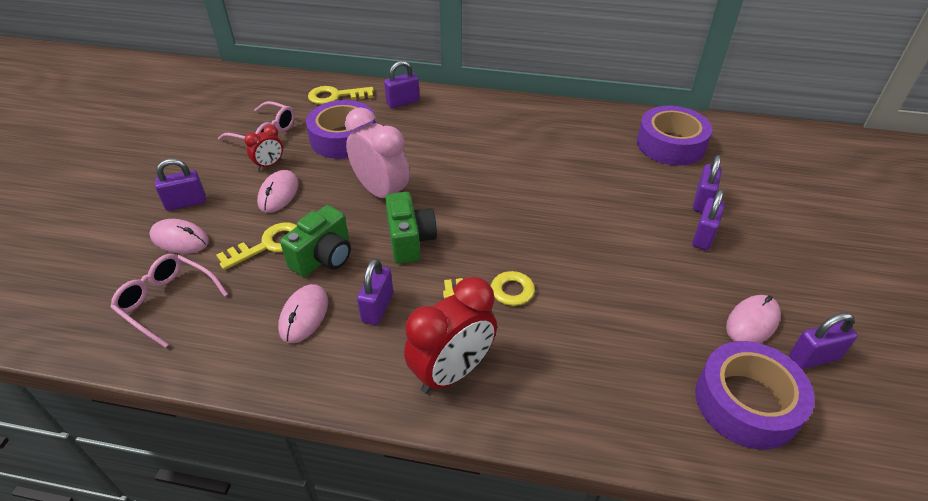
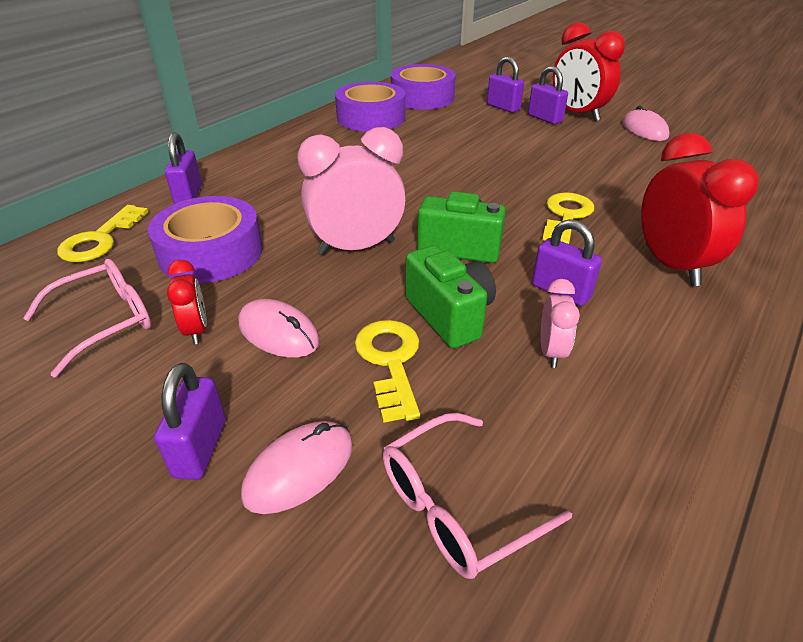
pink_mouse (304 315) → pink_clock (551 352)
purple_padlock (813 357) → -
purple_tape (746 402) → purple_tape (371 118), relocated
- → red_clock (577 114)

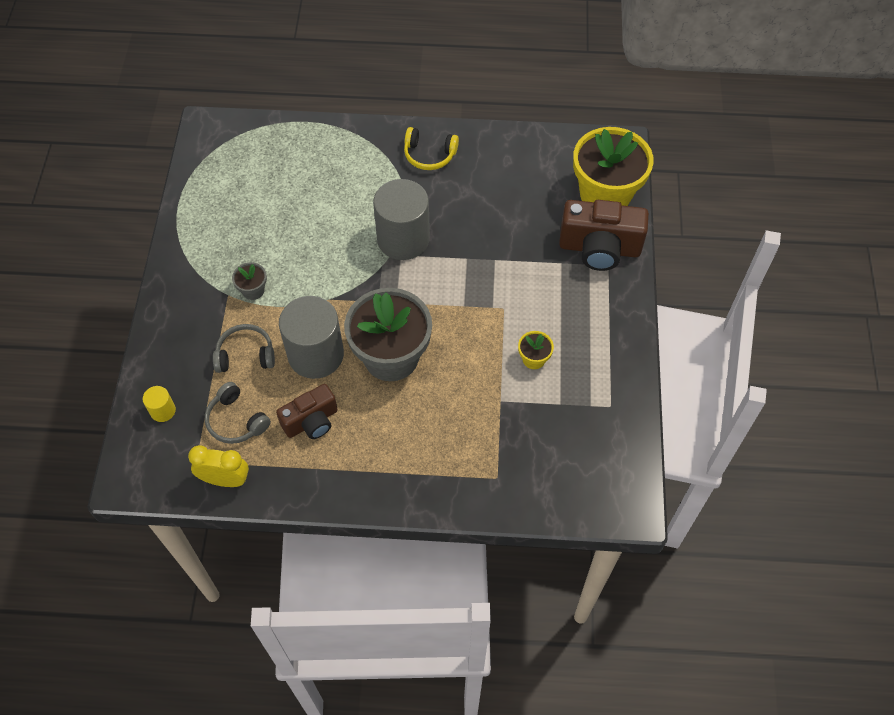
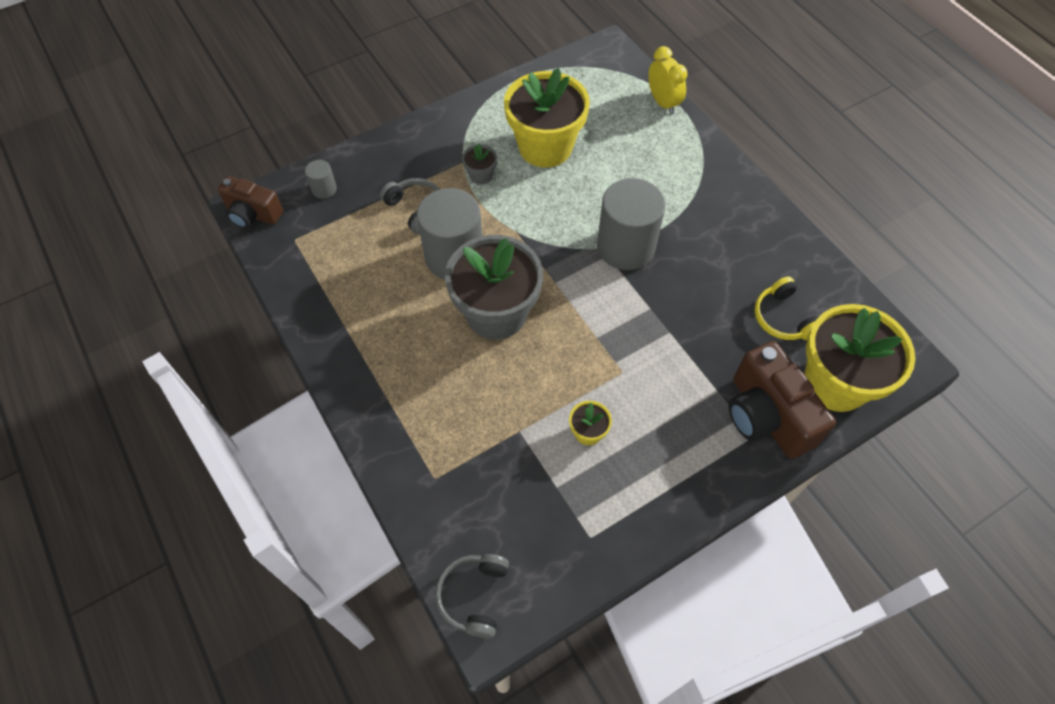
yellow_headphones (429 155) → yellow_headphones (783 318), relocated
grey_headphones (236 420) → grey_headphones (474 596), relocated
brown_camera (311 421) → brown_camera (253 214), relocated
yellow_cylinder (163 410) → grey_cylinder (324 189)
yellow_clock (225 479) → yellow_clock (663 102), relocated
- → yellow_flower_pot (545 147)

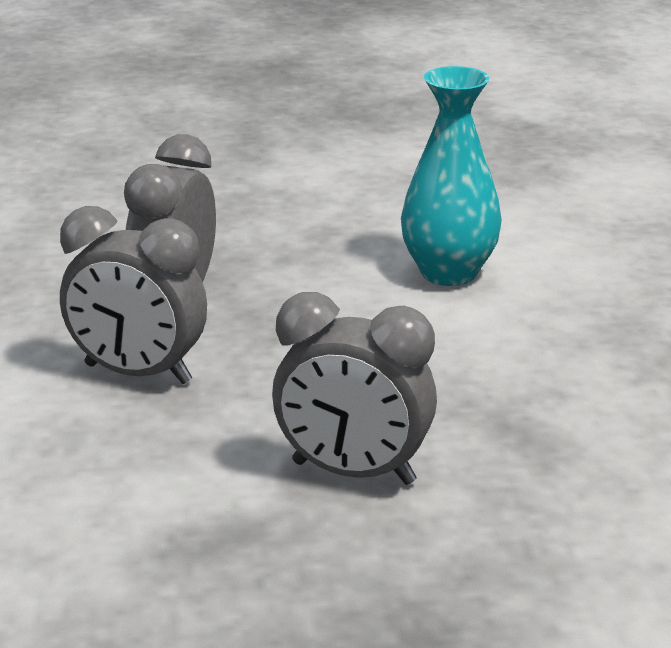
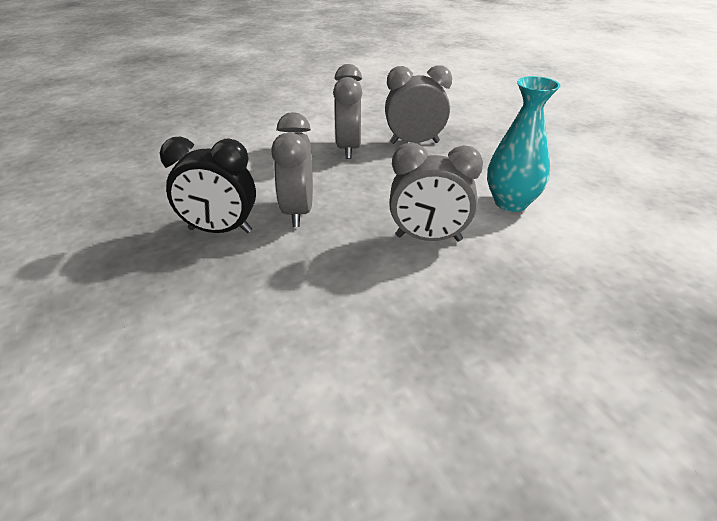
- → black_clock (220 230)
- → grey_clock (428 238)

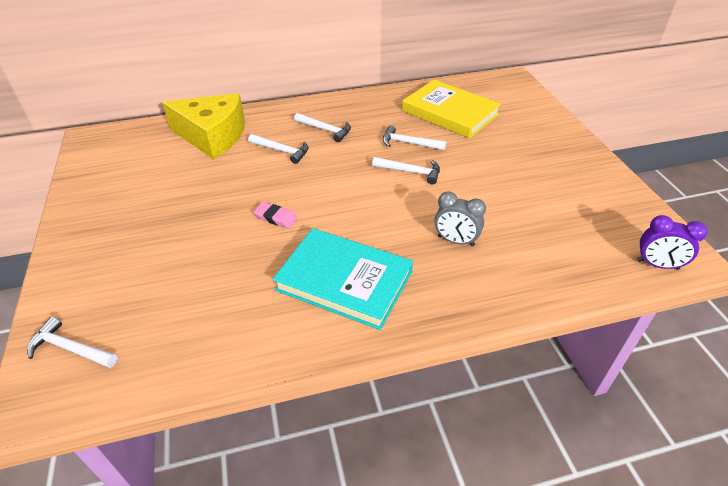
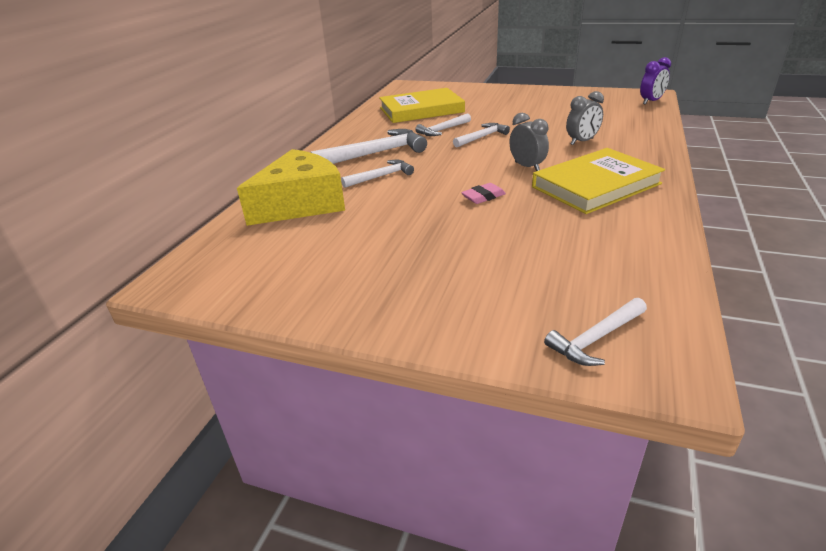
white_hammer (325 130) → white_hammer (375 153), x1.72
turquoise_book (344 281) → yellow_book (596 185)
- → grey_clock (527 167)

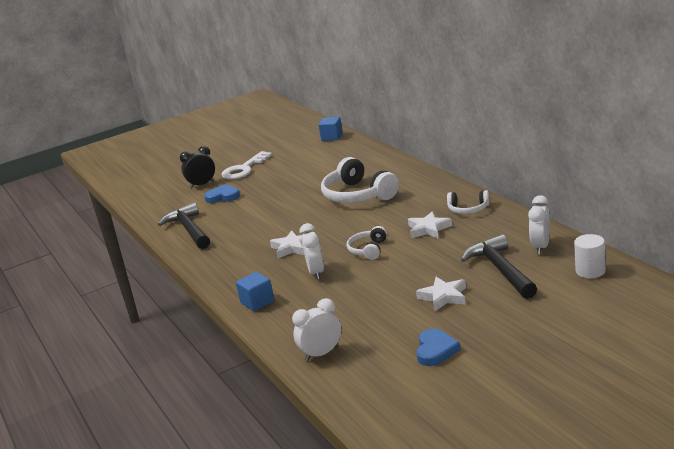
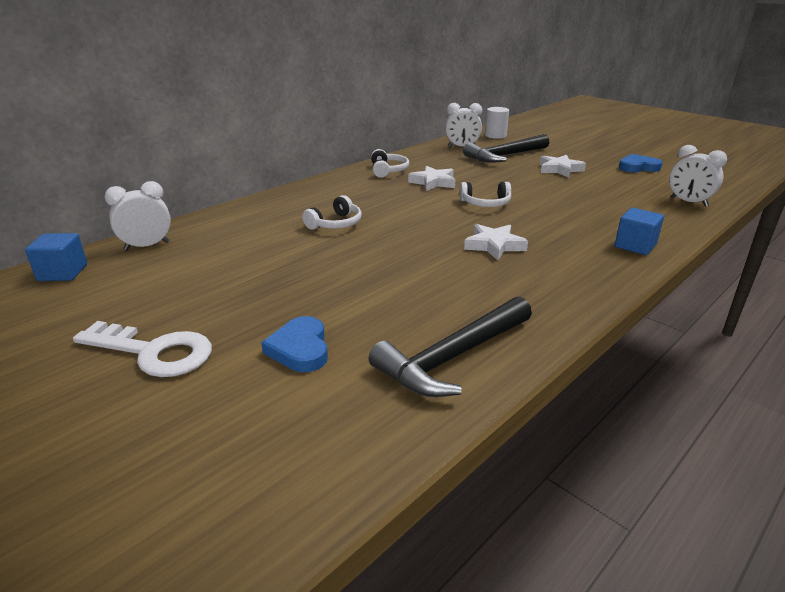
black_clock (202 184) → -
white_headphones (358 195) → white_headphones (335 224), x0.53
white_clock (316 272) → white_clock (147 246), relocated

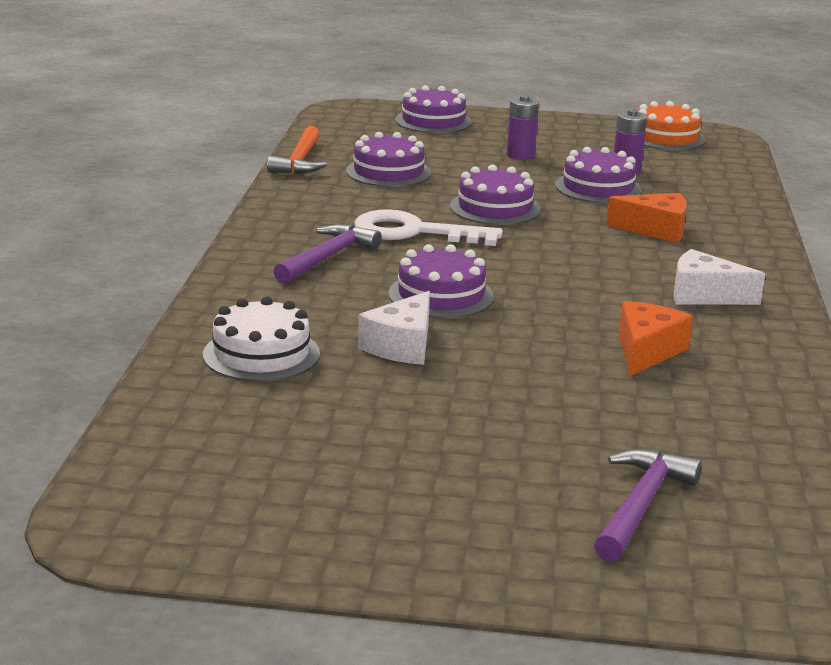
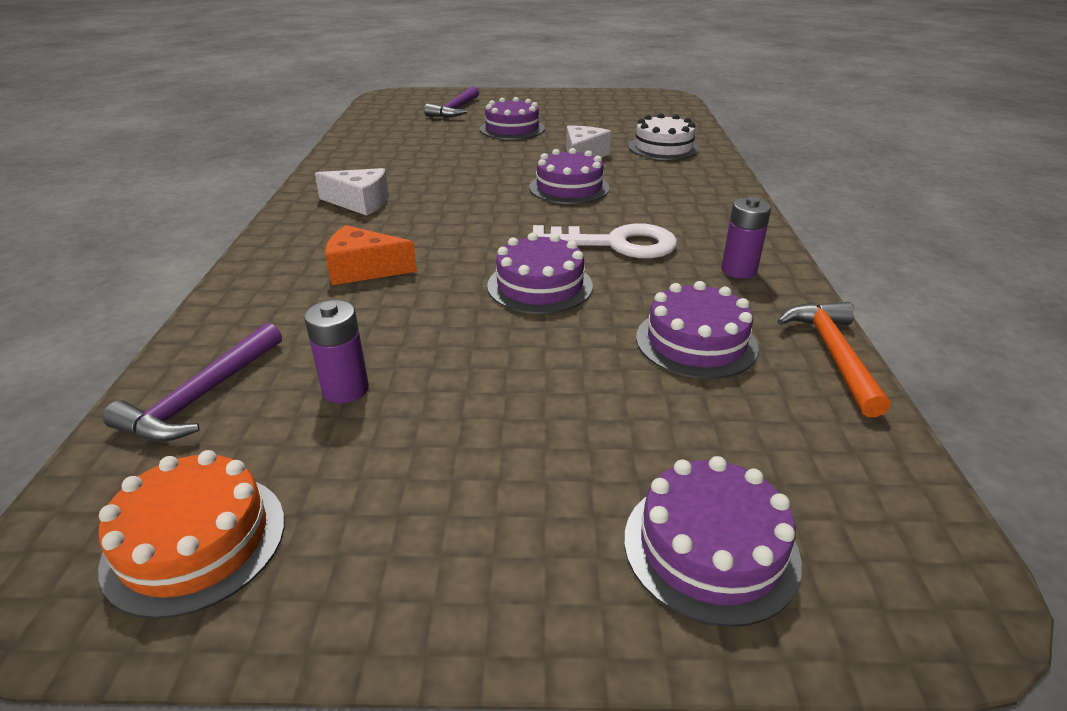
purple_battery (520 155) → purple_battery (738 270), relocated
purple_cake (598 188) → purple_cake (512 129), relocated
purple_hammer (327 257) → purple_hammer (202 397), relocated
orange_cheese (646 351) → -

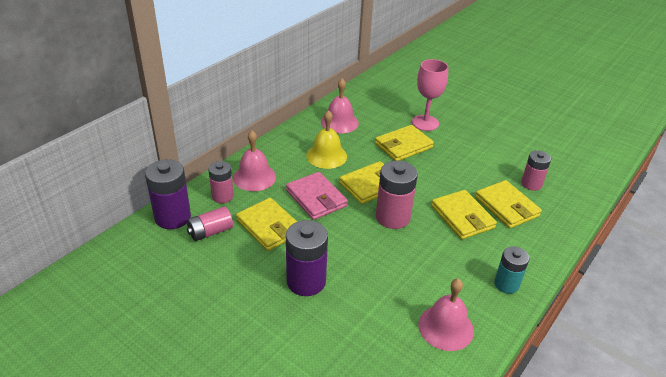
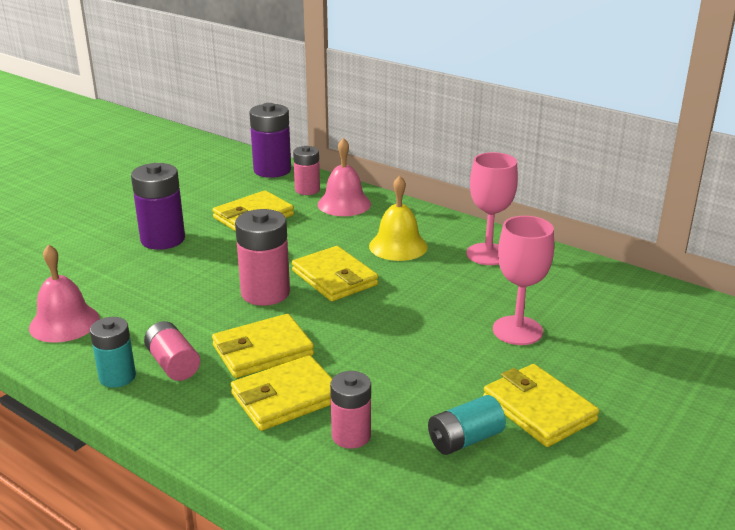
pink_bell (339 122) → pink_goblet (488 254)
yellow_wallet (403 146) → yellow_wallet (538 409), relocated
pink_wallet (316 198) → -
pink_battery (210 232) → pink_battery (173 364), relocated
- → turquoise_battery (465 440)

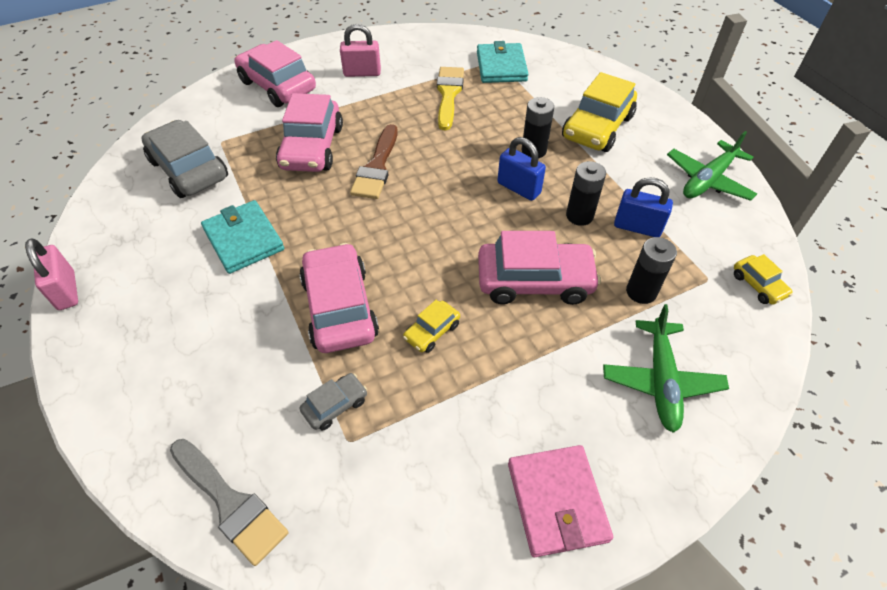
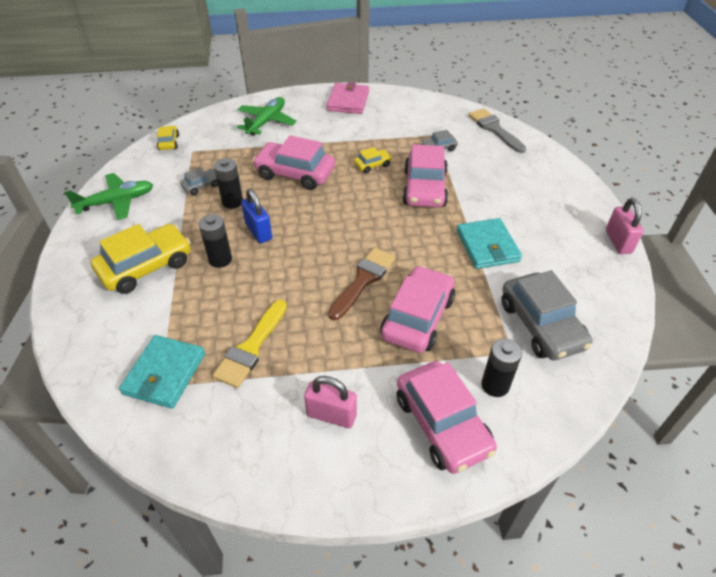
blue_padlock (637 227) → grey_car (202 186)
black_battery (641 292) → black_battery (495 385), relocated

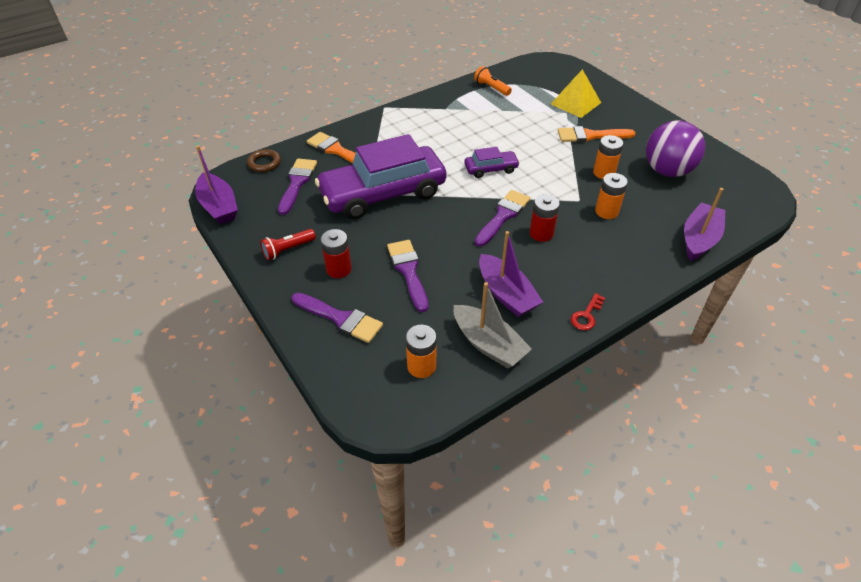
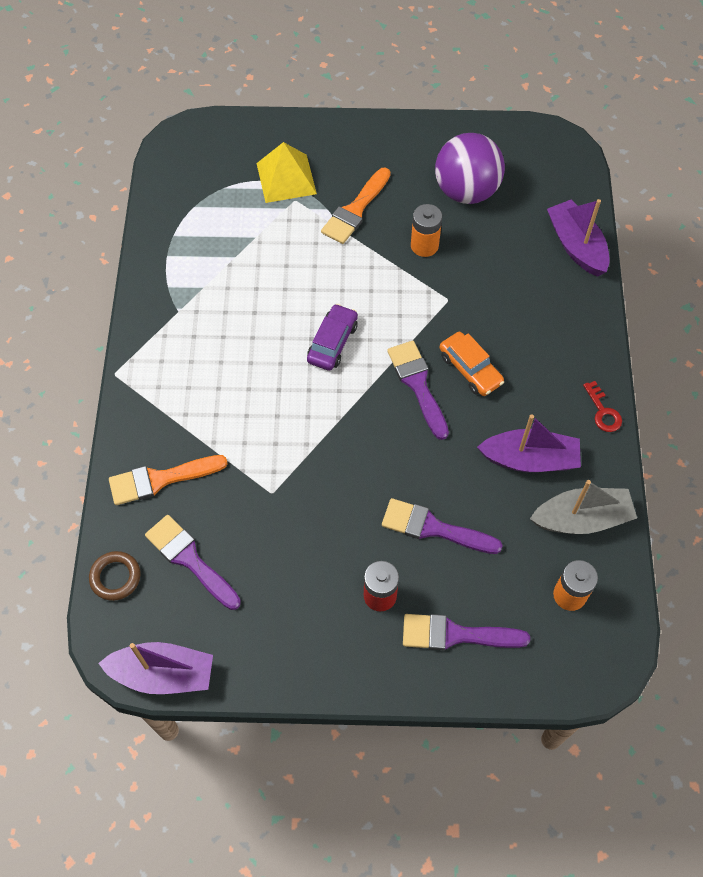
orange_flashlight (491 88) → -
purple_car (383 193) → -
orange_battery (606 211) → -
red_battery (541 233) → orange_car (470 369)
red_flashlight (288 250) → -
purple_brush (340 318) → purple_brush (456 634), 150 degrees counterclockwise

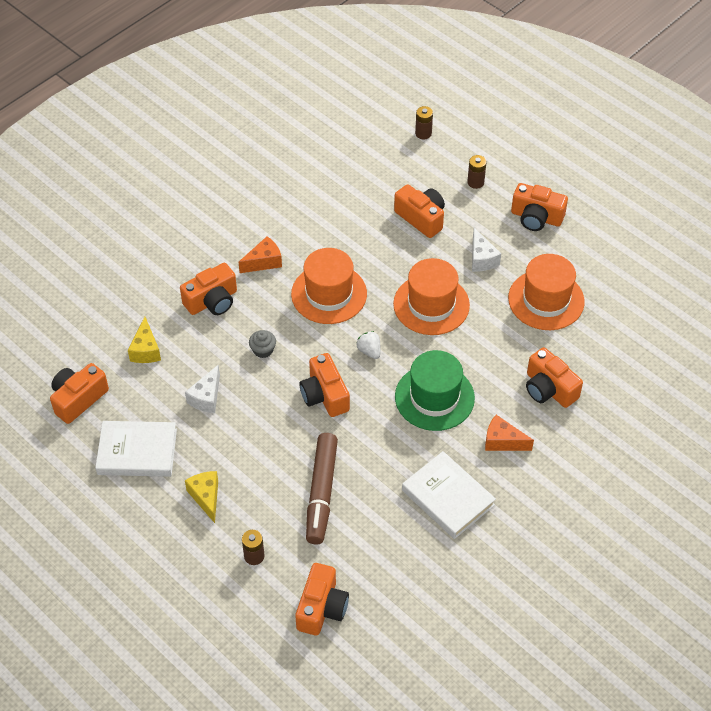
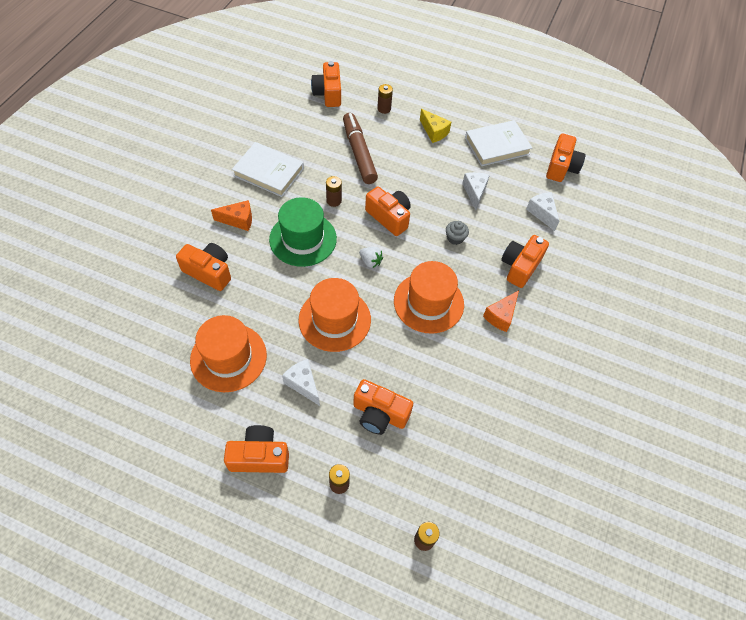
yellow_cheese (146 350) → white_cheese (542 213)
- → brown_battery (334 201)

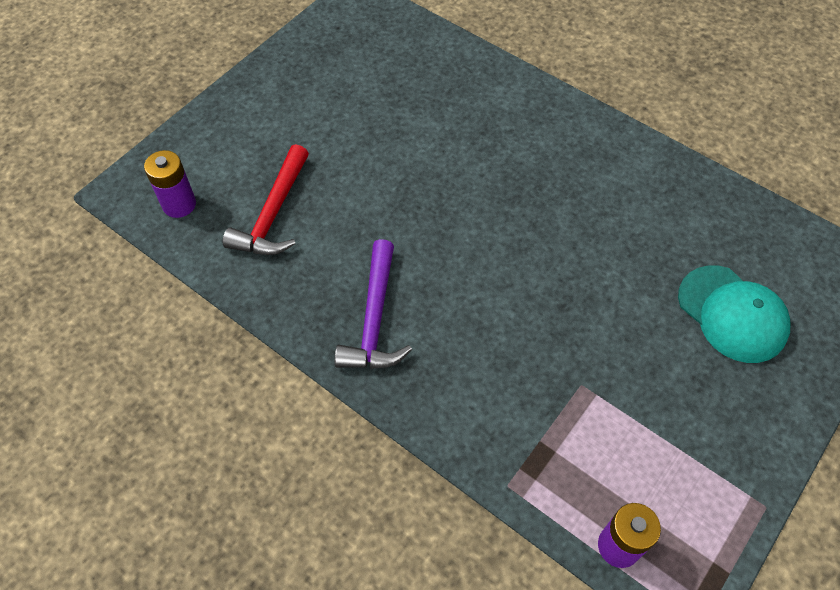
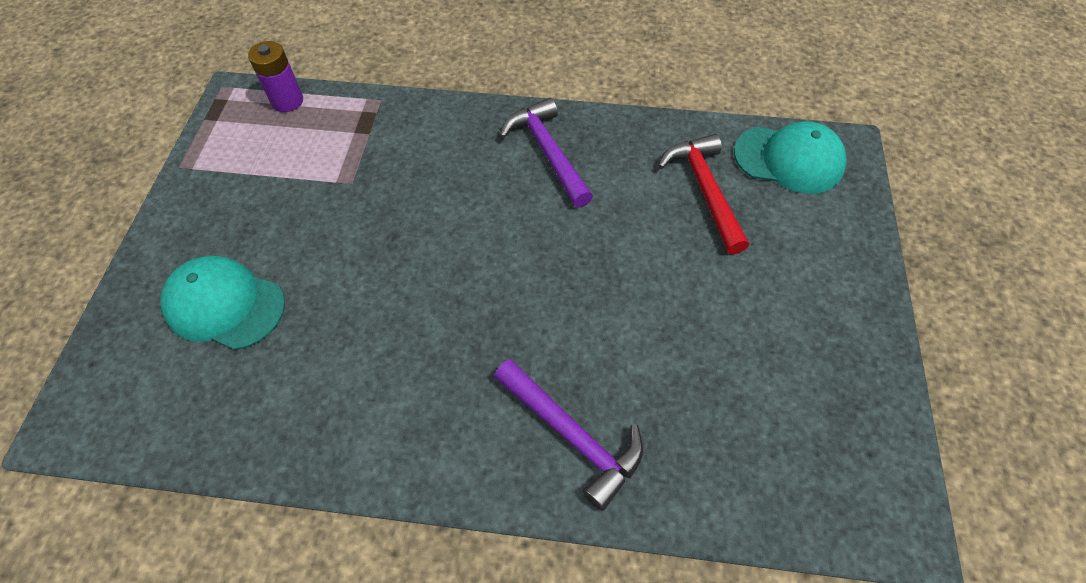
purple_battery (179 204) → turquoise_cap (789 159)
- → purple_hammer (572 435)

